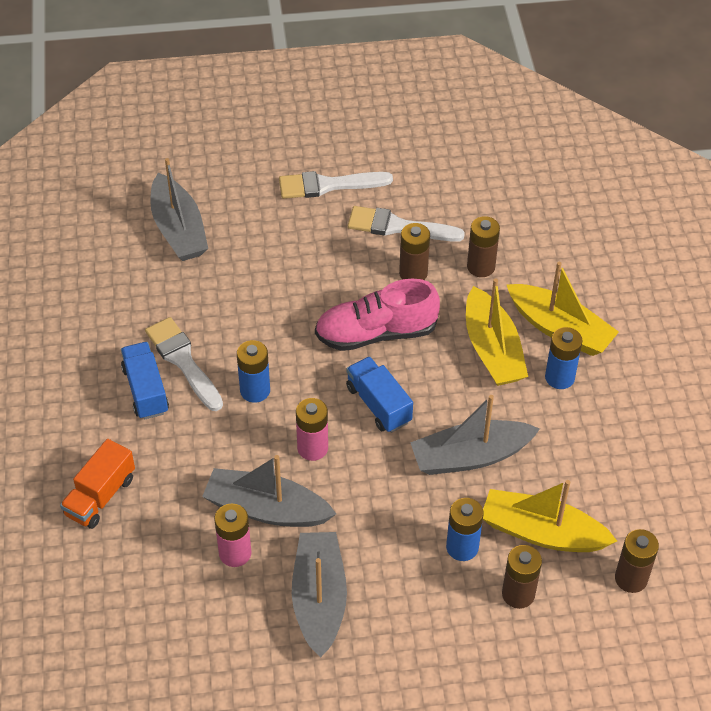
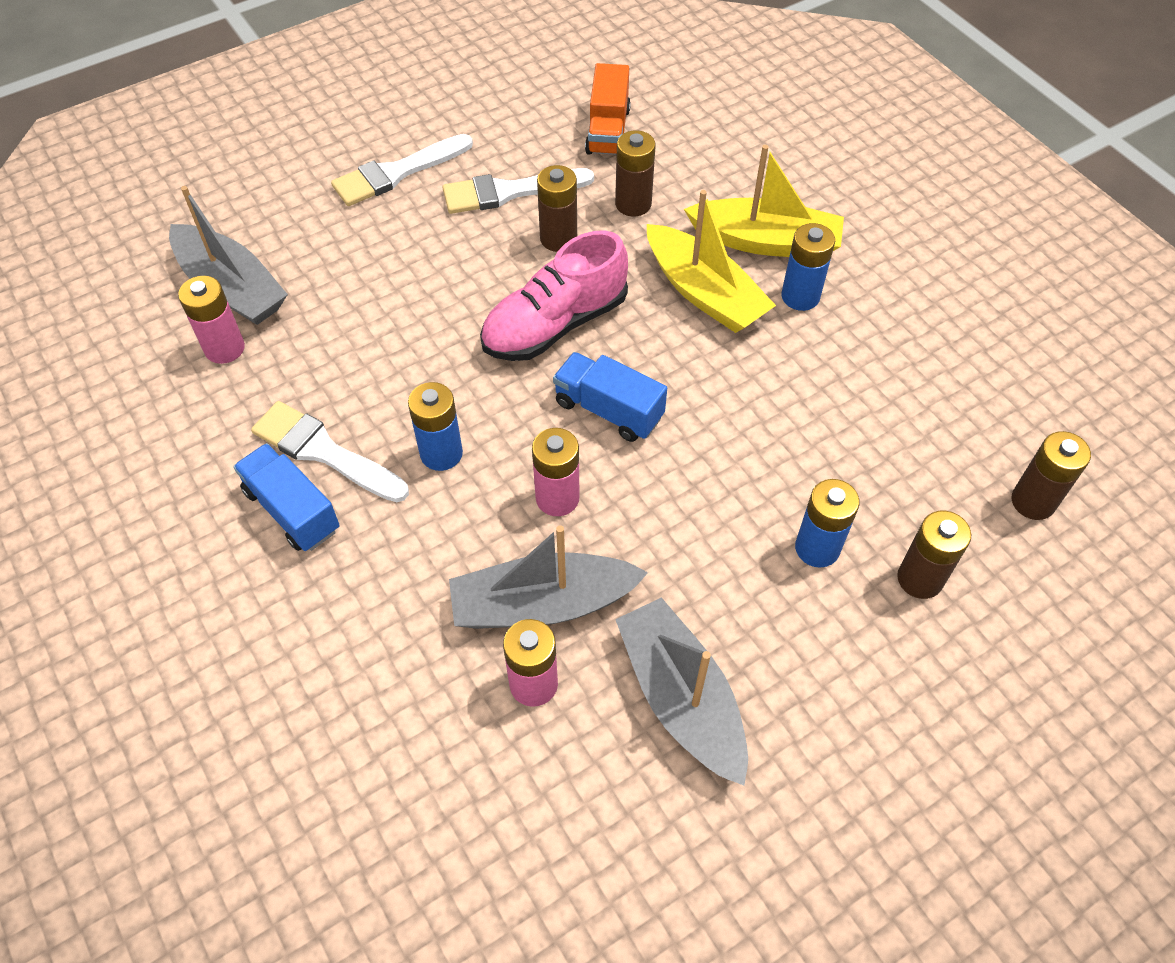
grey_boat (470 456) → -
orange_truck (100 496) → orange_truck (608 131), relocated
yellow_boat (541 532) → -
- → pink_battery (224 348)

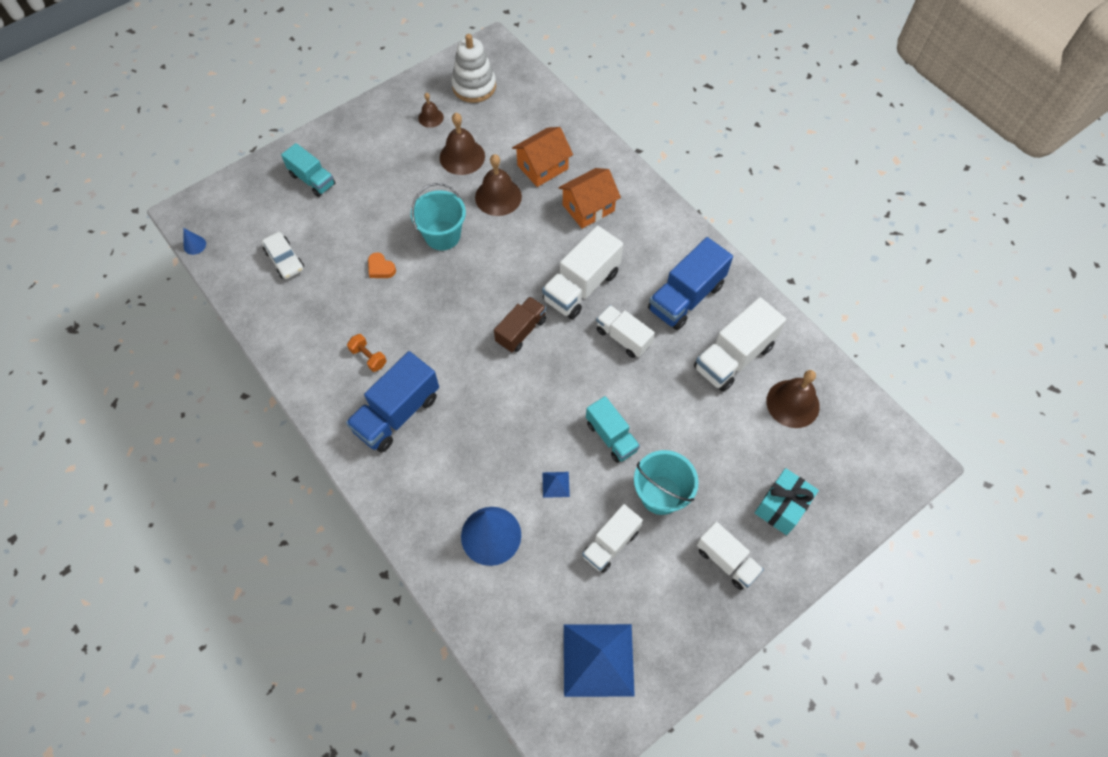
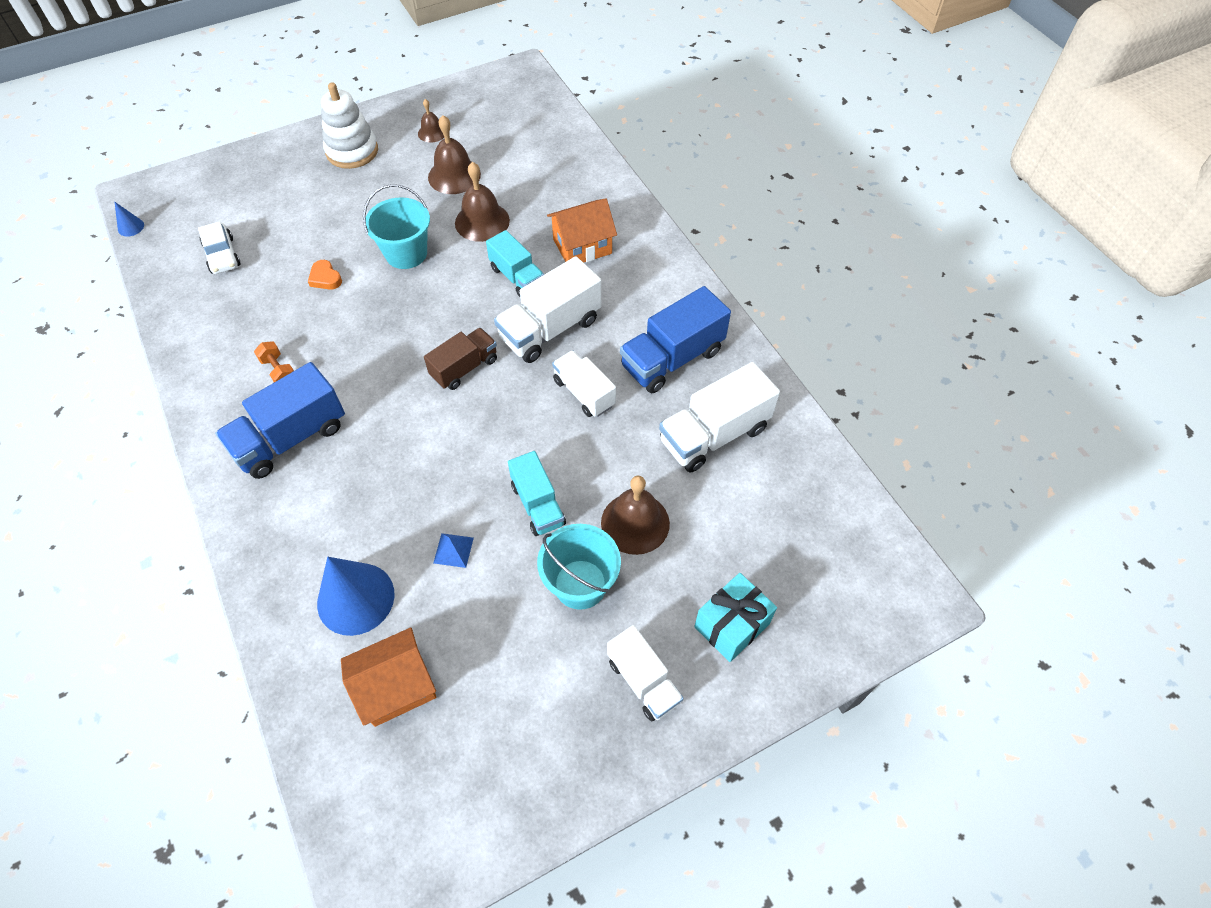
white_stacking_toy (474 86) → white_stacking_toy (352 151), relocated
orange_house (542 167) → orange_house (396 686), relocated
turquoise_truck (312 180) → turquoise_truck (517 277), relocated
brown_bell (793 403) → brown_bell (635 523), relocated
white_truck (610 543) → -
blue_pyramid (598 660) → -

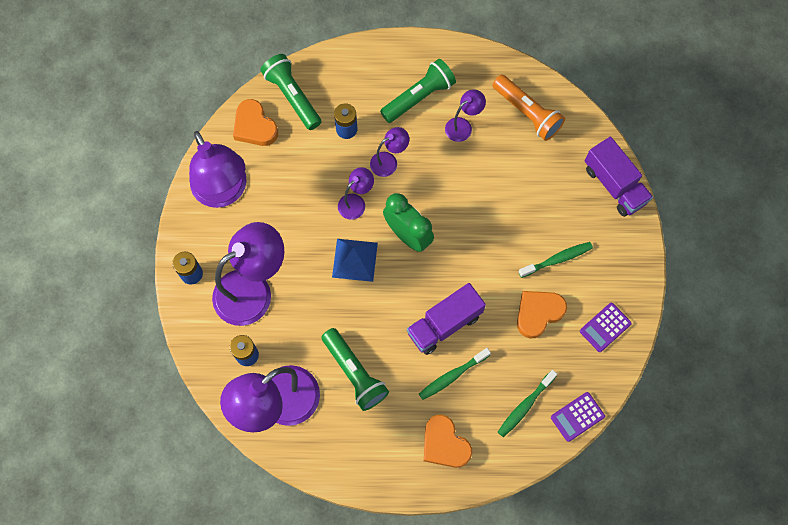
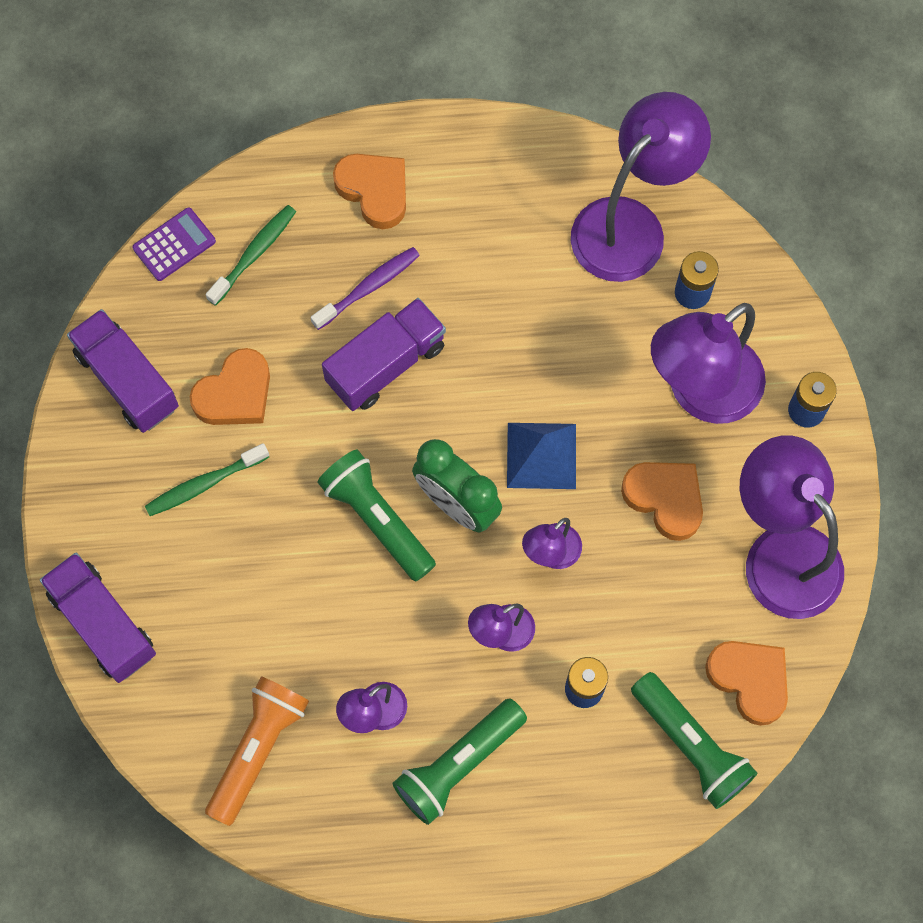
orange_flashlight (527 113) → orange_flashlight (258 749), 75 degrees clockwise
purple_calculator (605 327) → purple_truck (127 381)
green_flashlight (355 373) → green_flashlight (377 519), relocated
green_toothbrush (452 376) → purple_toothbrush (369 287)
- → orange_heart (665 499)

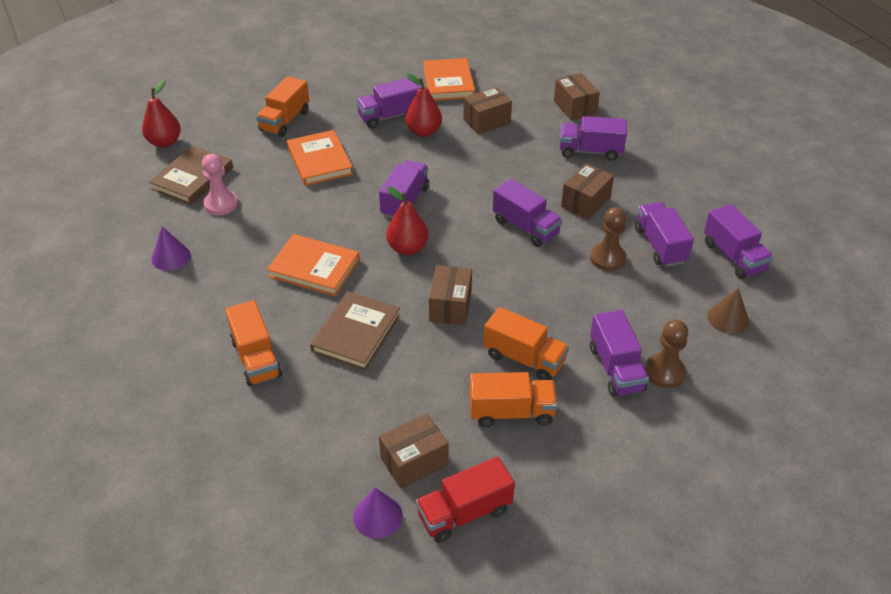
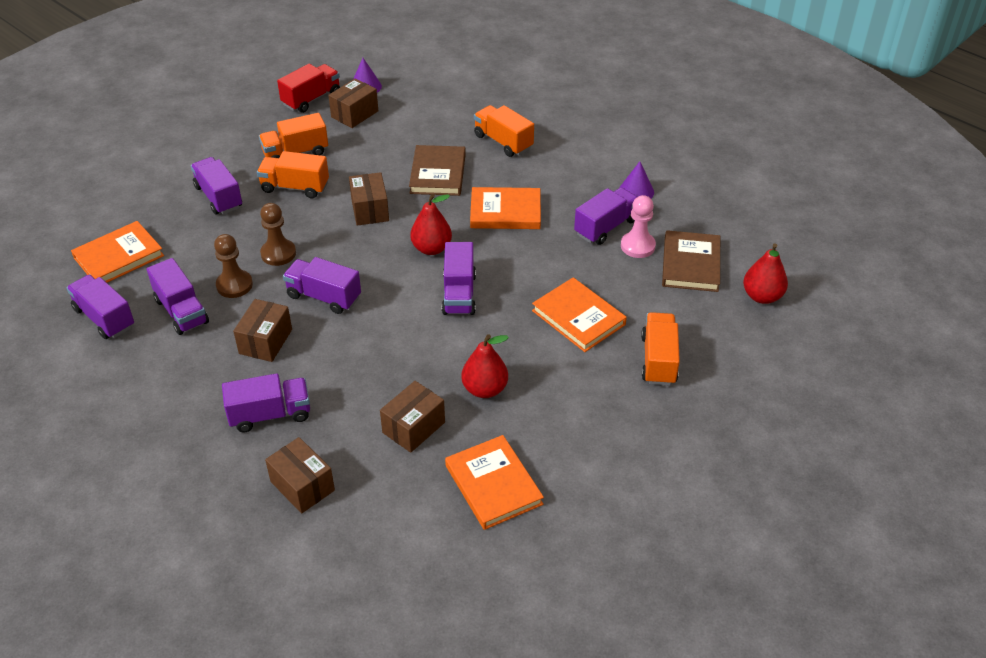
purple_truck (389 116) → purple_truck (605 227), relocated
brown_cone (728 318) → orange_book (119 257)
brown_pawn (664 372) → brown_pawn (278 253), relocated

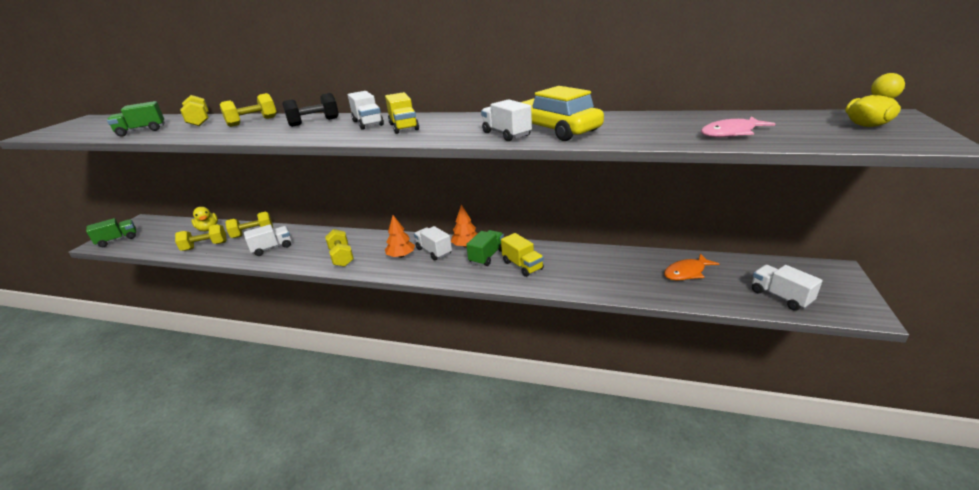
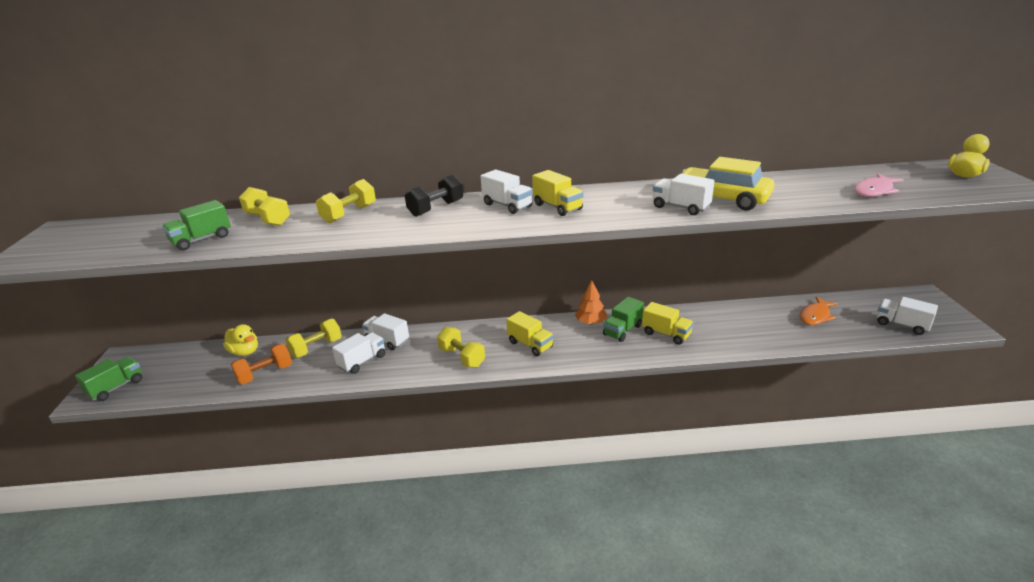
orange_tree (401 256) → yellow_truck (530 344)
yellow_dumbbell (205 246) → orange_dumbbell (265 374)
white_truck (434 251) → white_truck (387 341), relocated
green_truck (487 256) → green_truck (622 330), 150 degrees counterclockwise

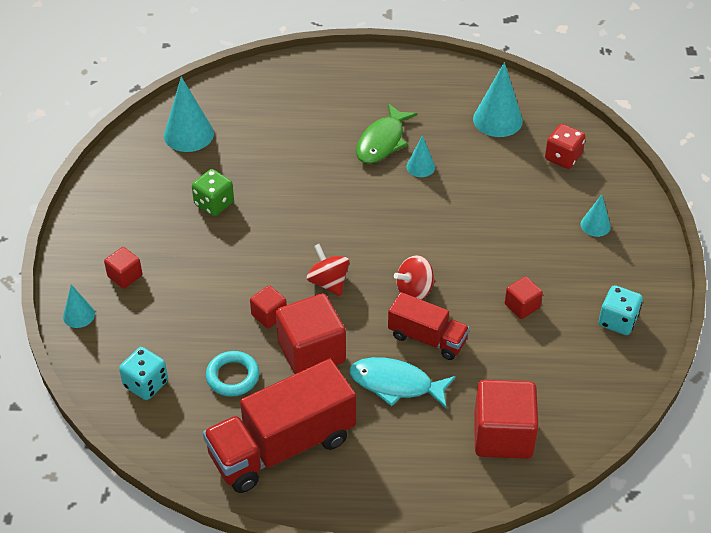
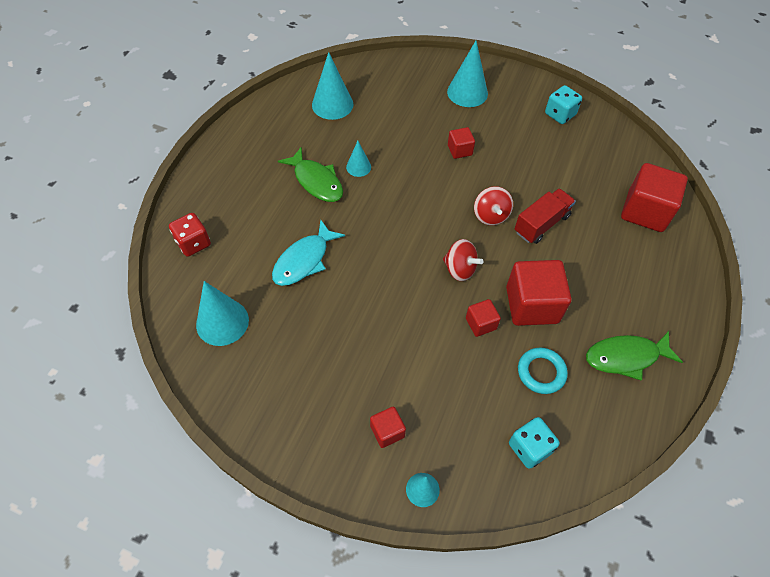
red_dice (563 157) → red_dice (193 243), relocated
green_dice (214 203) → -
turquoise_cone (595 225) → turquoise_cone (467 92), x1.78
red_spinning_top (328 282) → red_spinning_top (459 269), 135 degrees counterclockwise
red_cube (522 306) → red_cube (459 150), relocated
turquoise_fish (396 384) → turquoise_fish (304 260), relocated
red_truck (282 446) → green_fish (625 357)

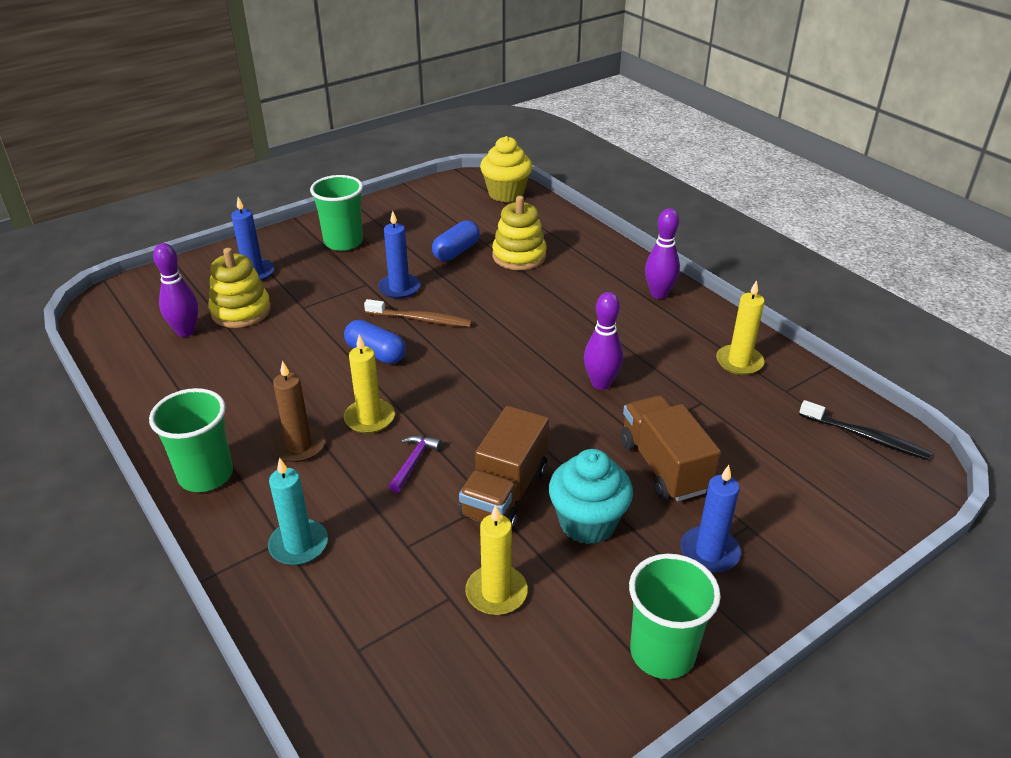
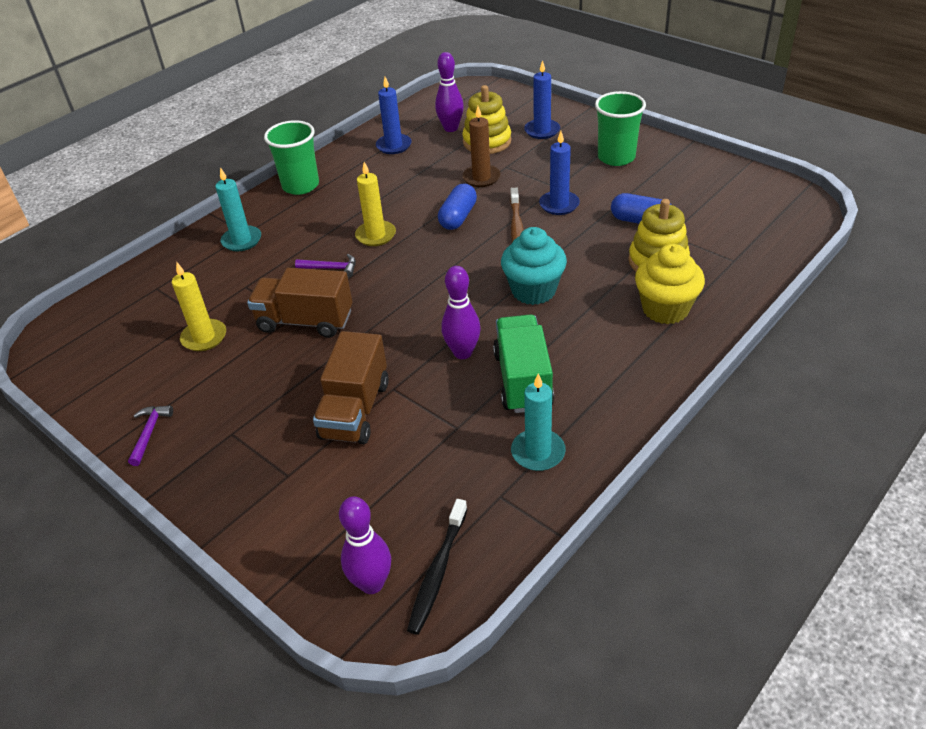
yellow_cupcake (506 193) → yellow_cupcake (665 309), relocated
purple_bowling_pin (659 294) → purple_bowling_pin (372 583), relocated
yellow_candle (739 362) → turquoise_candle (538 452)
brown_candle (299 446) → brown_candle (481 178), relocated
brown_truck (664 466) → brown_truck (355 410), 135 degrees clockwise
turquoise_cupcake (587 523) → turquoise_cupcake (533 290), relocated
blue_candle (709 552) → blue_candle (394 146), relocated
green_cup (662 652) → purple_hammer (149 433)
- → green_truck (522 380)

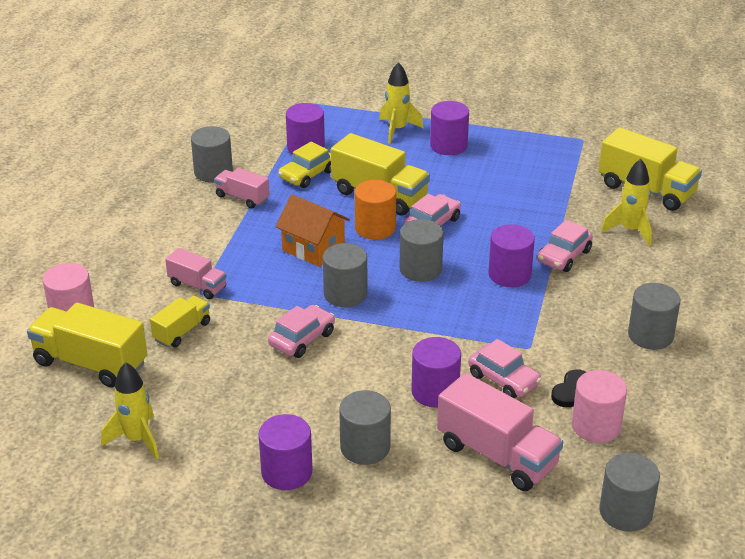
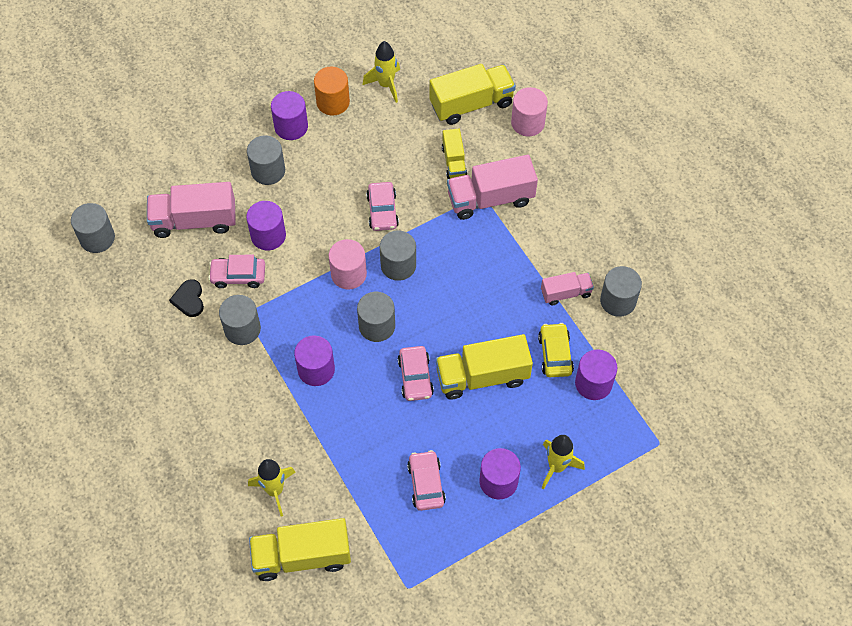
orange_cylinder (375 228) → orange_cylinder (333 102), relocated
orange_house (313 248) → -
pink_car (564 256) → pink_car (426 484), relocated
pink_truck (197 286) → pink_truck (490 199), x1.77
grey_cylinder (650 335) → grey_cylinder (242 329), relocated
pink_cylinder (596 426) → pink_cylinder (348 274), relocated

